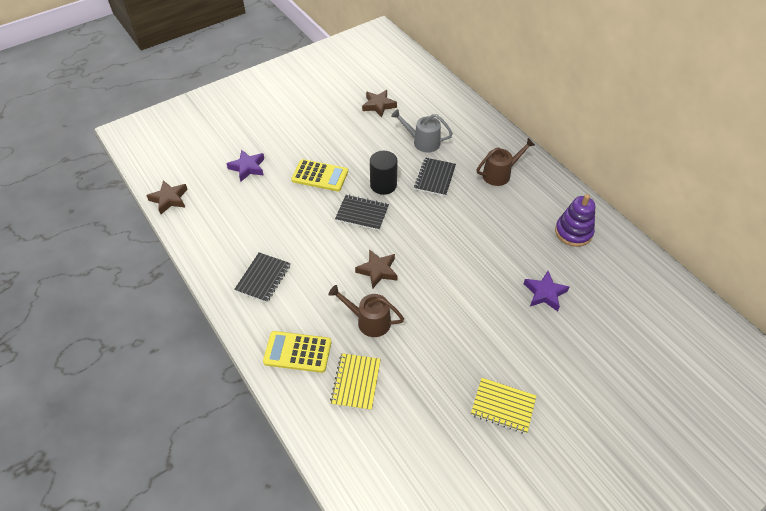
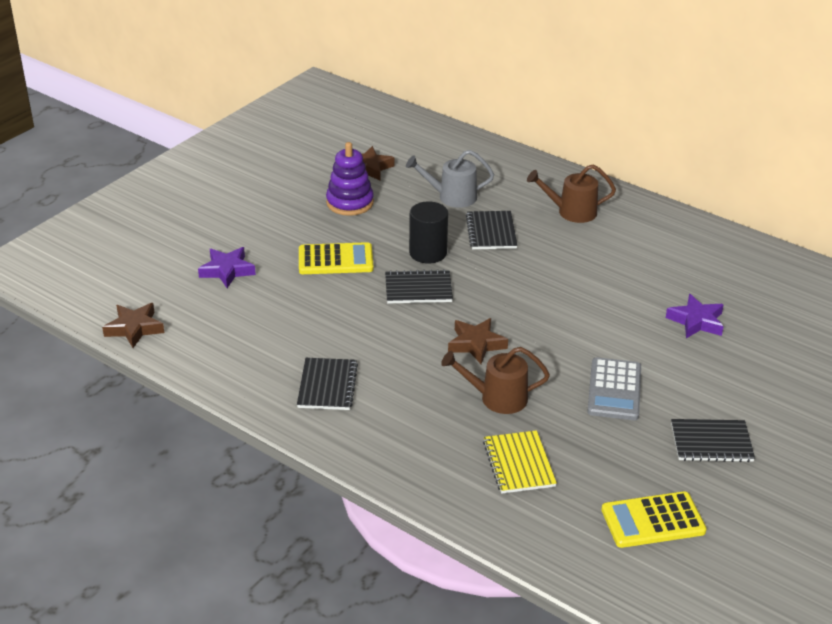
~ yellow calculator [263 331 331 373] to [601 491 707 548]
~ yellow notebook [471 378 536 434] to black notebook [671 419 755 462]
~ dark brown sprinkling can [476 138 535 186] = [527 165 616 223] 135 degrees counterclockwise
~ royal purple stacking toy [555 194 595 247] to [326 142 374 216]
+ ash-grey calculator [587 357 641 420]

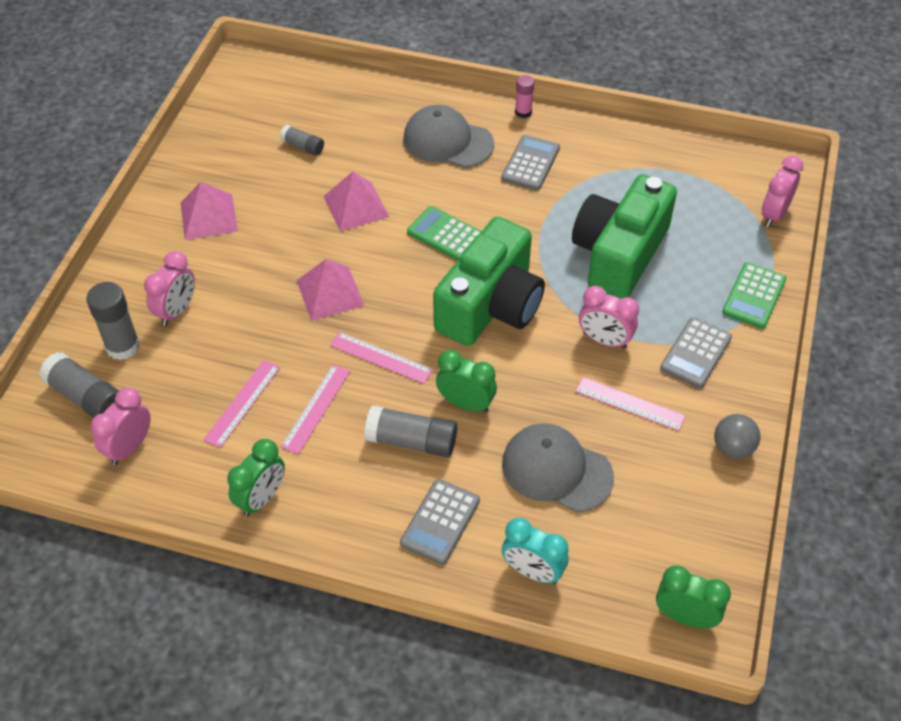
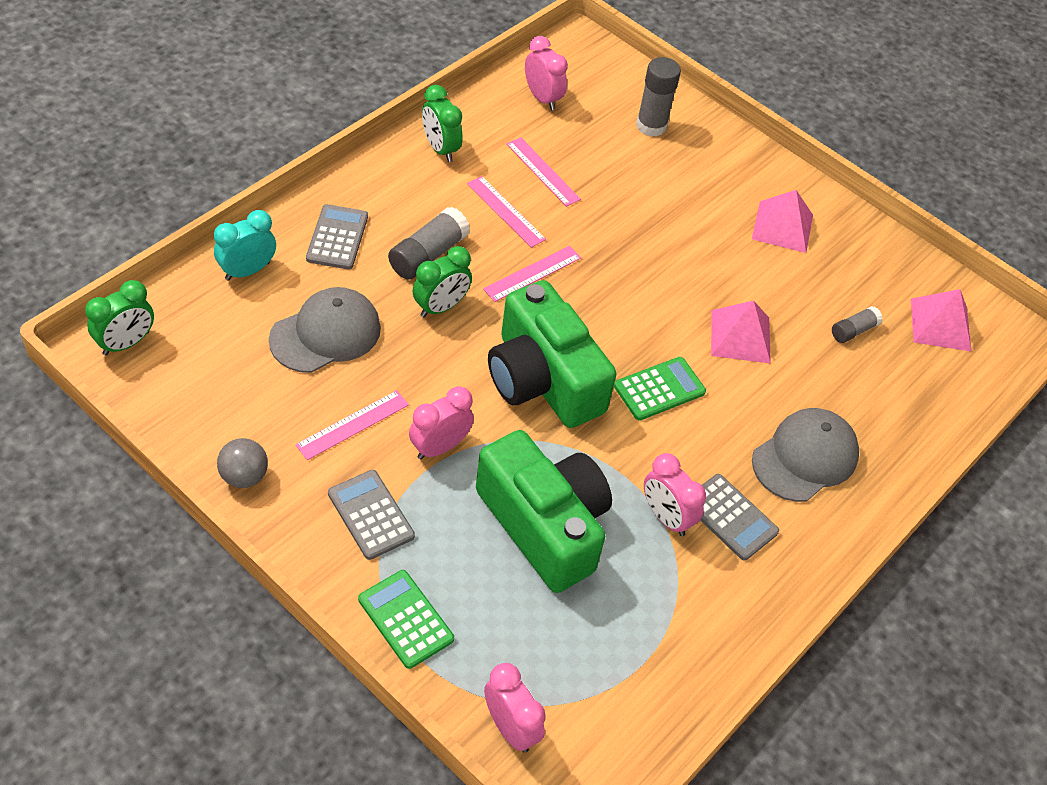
- ash-grey glue stick [39 352 119 418]
~ rose-pink bedside clock [144 251 195 326] to [644 453 706 536]
~ rose-pink pyramid shape [296 259 364 321] to [911 289 971 351]
~ ash-grey calculator [400 479 480 565] = [306 204 368 269] 45 degrees clockwise
- rose-pink glue stick [515 75 534 118]

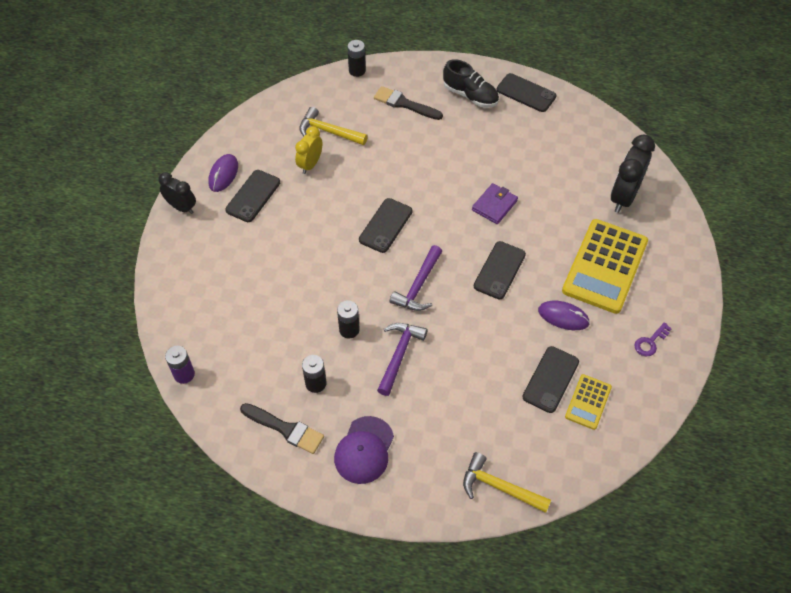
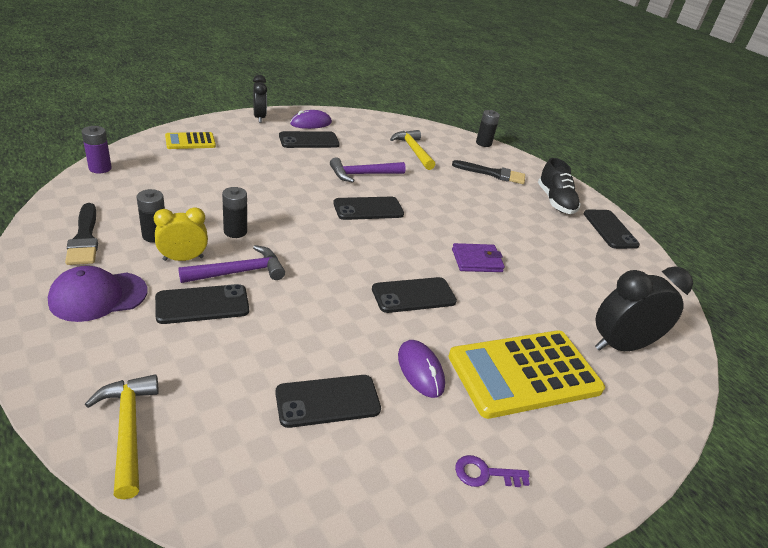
~ yellow bedside clock [295 126 323 174] to [154 207 208 261]
~ black paintbrush [374 86 443 120] = [452 160 525 184] 120 degrees clockwise
~ royal purple hammer [390 245 442 311] to [330 157 406 183]
~ yellow calculator [565 374 612 430] to [165 132 216 149]
+ black mobile phone [155 284 249 324]

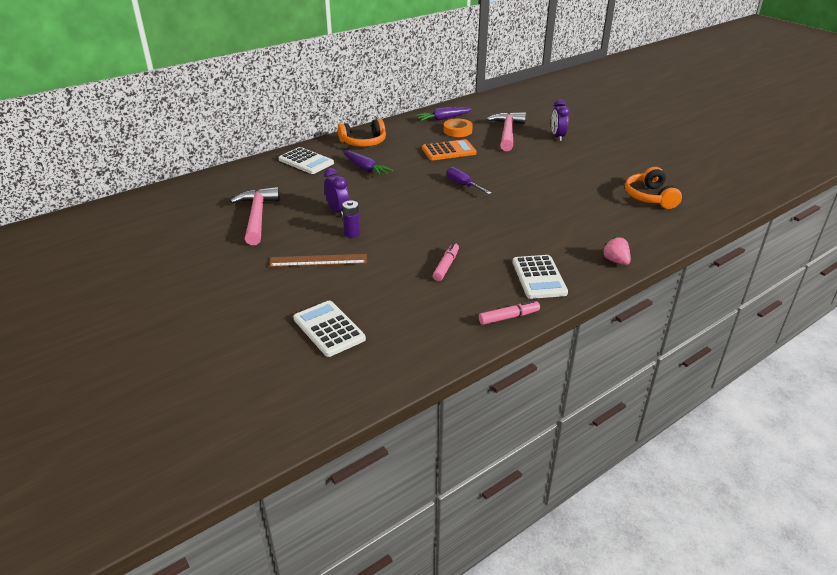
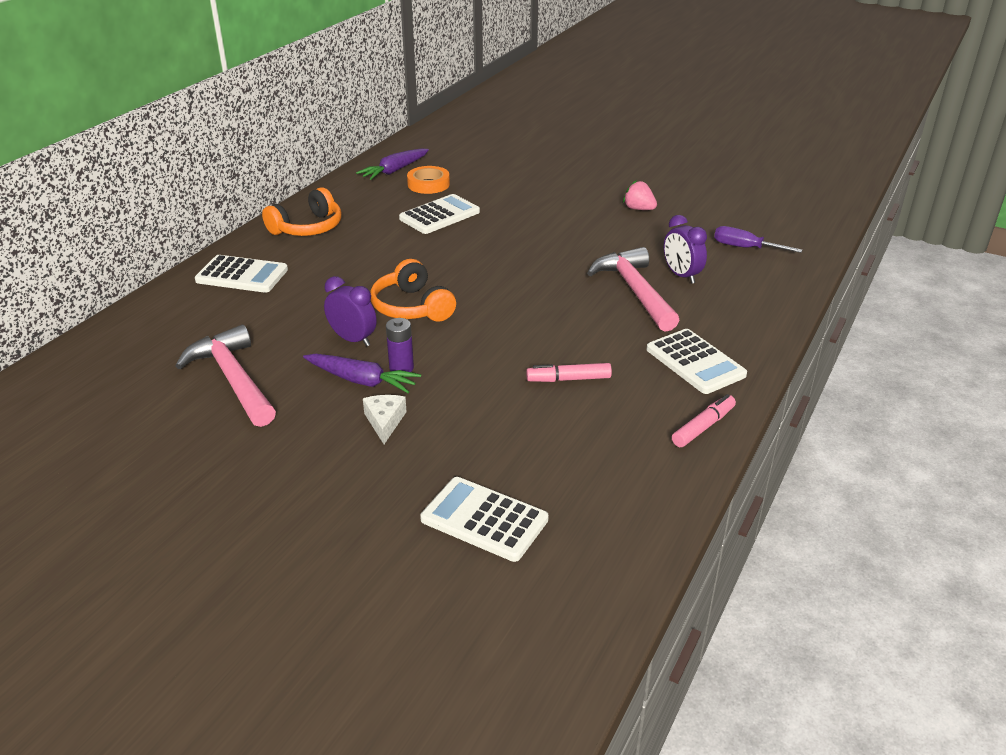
~ dark brown measuring stick [269 254 367 267] to snow-white cheese wedge [363 395 407 444]
~ royal purple root vegetable [343 150 393 177] to [303 354 421 393]
~ orange calculator [422 139 477 160] to snow-white calculator [399 194 480 234]
~ rose-pink marker pen [433 243 459 281] = [526 363 612 382] 90 degrees counterclockwise
~ royal purple flat screwdriver [447 167 491 194] to [714 226 802 253]
~ rose-pink hammer [487 112 526 151] to [587 247 679 332]
~ royal purple bedside clock [551 100 570 141] to [664 215 707 284]
~ rose-pink berry [601 236 631 265] to [623 180 657 210]
~ orange over-ear headphones [625 167 682 209] to [370 259 456 322]

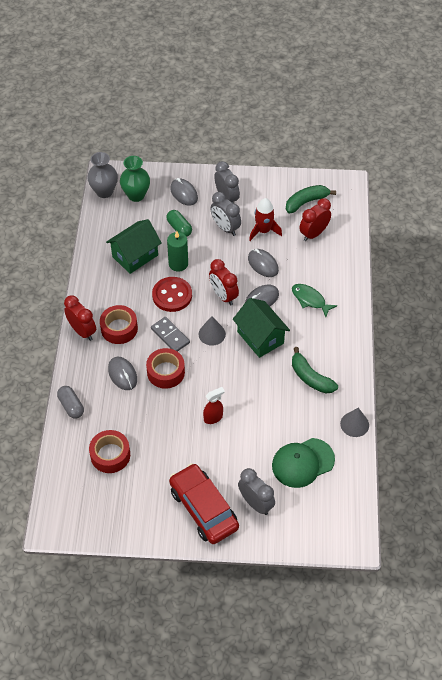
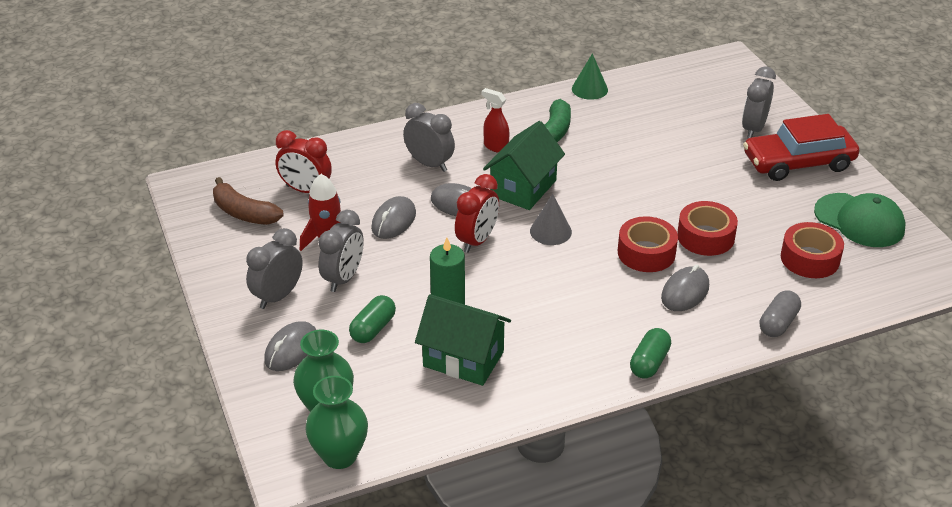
~ scarlet bedside clock [64 295 96 341] to emerald capsule [630 328 671 379]
~ ash-grey vase [87 152 118 198] to emerald vase [305 376 368 469]
~ scarlet sticky tape [100 305 138 344] to [677 201 738 256]
- ash-grey domino tile [151 317 190 352]
- scarlet button [152 277 192 312]
~ scarlet car [169 463 239 544] = [743 114 859 181] 45 degrees clockwise
~ scarlet sprayer [203 387 225 424] to [482 88 509 153]
~ emerald baseball cap [272 438 335 488] to [814 193 906 247]
~ emerald banana [286 185 336 213] to dark brown banana [213 177 284 225]
~ emerald fish figure [292 284 337 317] to ash-grey bedside clock [403 103 455 172]
~ ash-grey cone shape [340 408 369 437] to emerald cone shape [572 53 608 100]

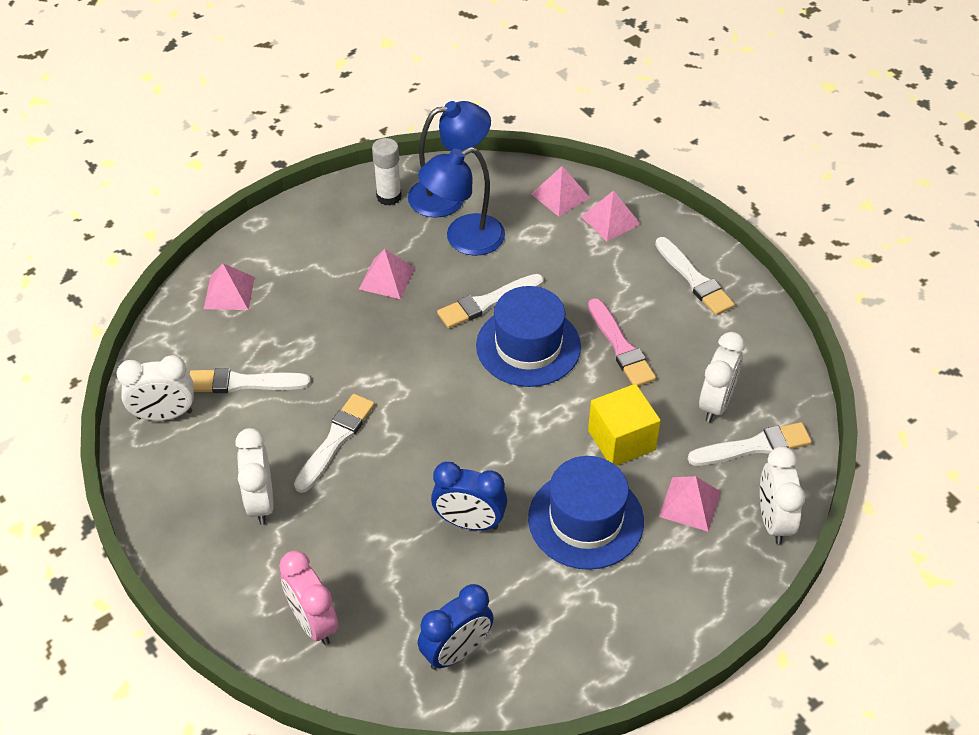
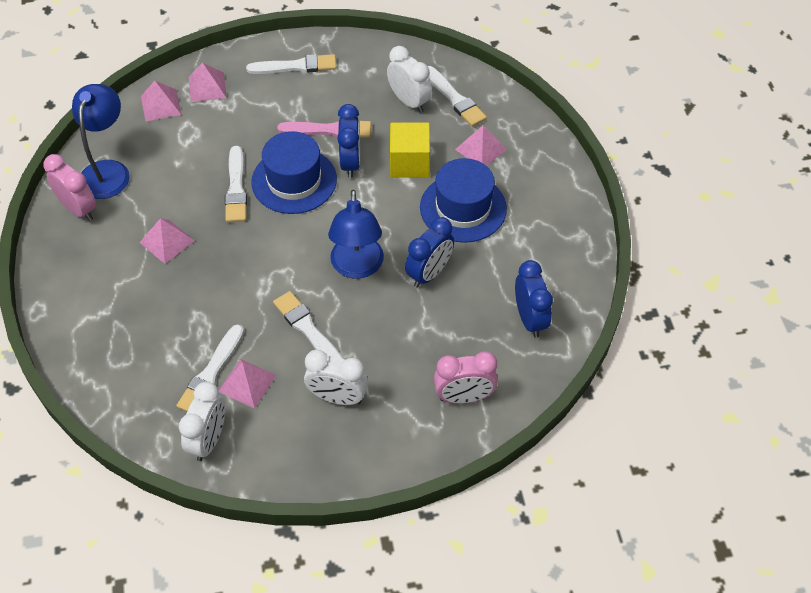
~ rose-pink pyramid shape [204 263 255 310] to [219 359 276 409]
~ snow-white glue stick [372 138 402 206] to rose-pink bedside clock [43 154 96 221]
~ royal blue desk lamp [418 147 505 256] to [328 190 384 279]
~ snow-white paintbrush [688 422 812 466] = [428 66 487 127] 135 degrees clockwise
- snow-white bedside clock [760 446 805 544]
+ royal blue bedside clock [337 104 360 178]

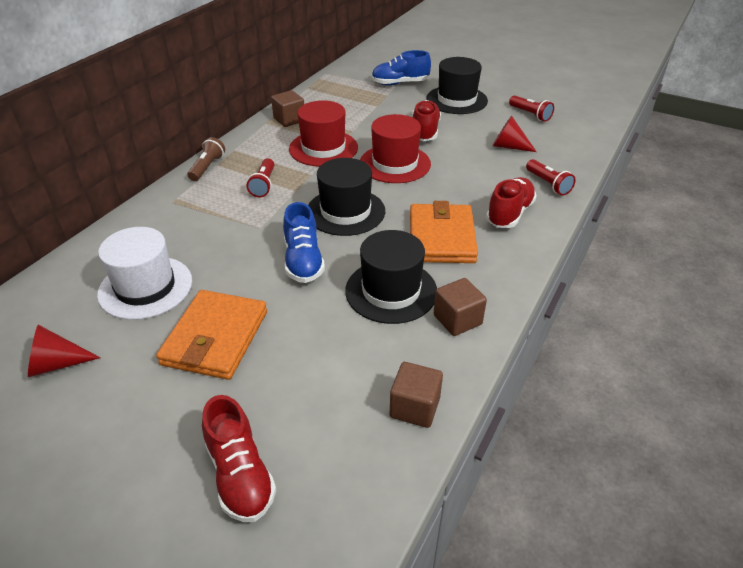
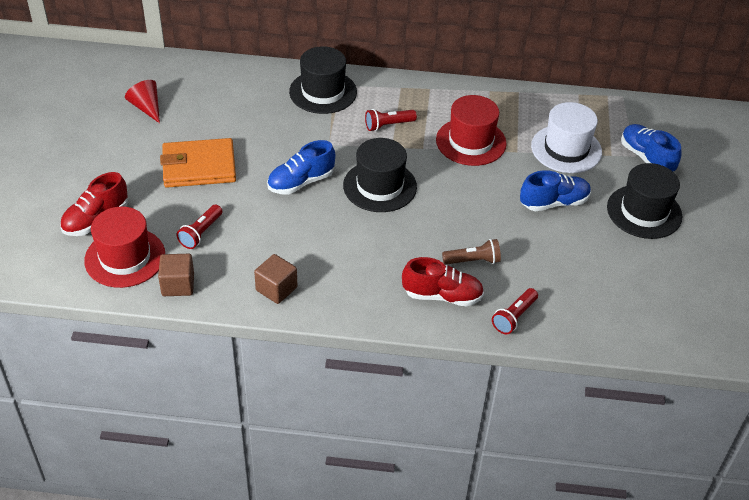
~ snow-white tall hat [97 227 192 320] to [531 102 602 173]
~ dark brown flashlight [188 137 225 181] to [442 239 501 265]
- dark brown solid cube [271 90 304 127]
~ black tall hat [345 230 437 324] to [289 46 357 114]
~ scarlet tall hat [360 114 431 183] to [84 206 165 288]
- orange wallet [410 201 478 263]
~ scarlet lace-up shoe [412 100 441 141] to royal blue lace-up shoe [520 170 591 211]
- scarlet cone shape [493 116 537 152]
~ scarlet flashlight [509 95 554 122] to [177 204 222 249]

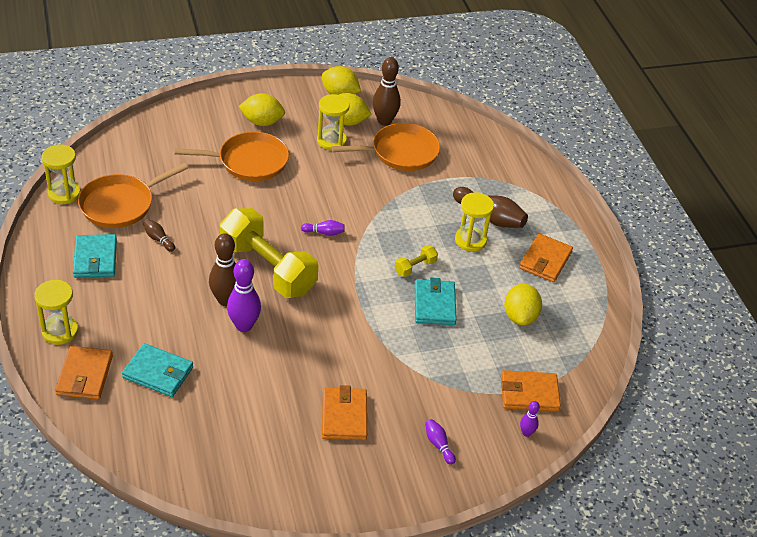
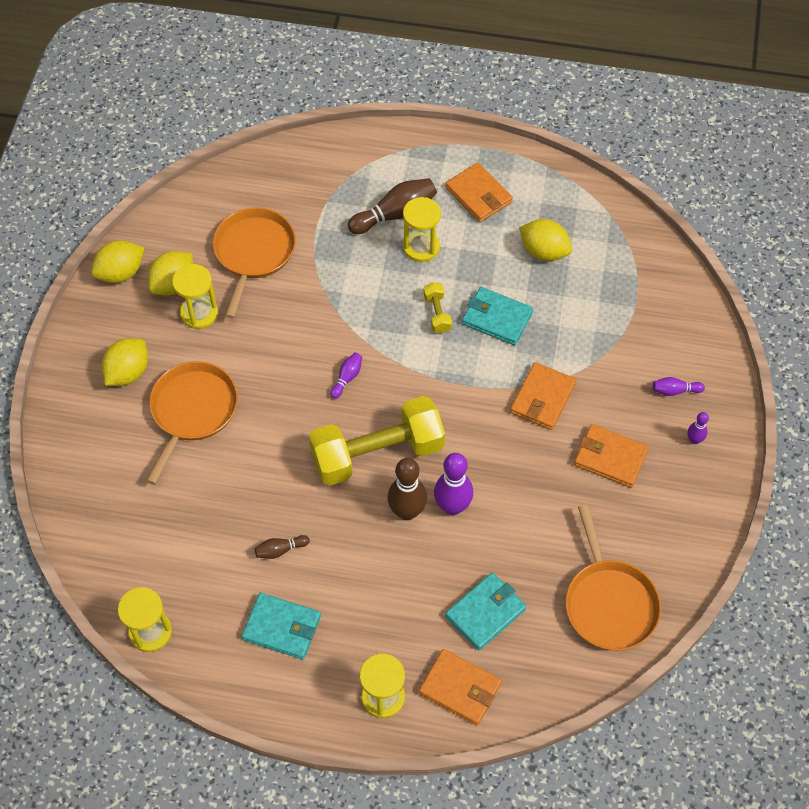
~ orange frying pan [78 163 188 228] to [565 505 661 650]
- dark brown skittle [373 57 401 126]
~ orange wallet [501 370 561 412] to [510 362 576 430]
~ royal purple skittle [520 401 540 437] to [688 412 709 444]

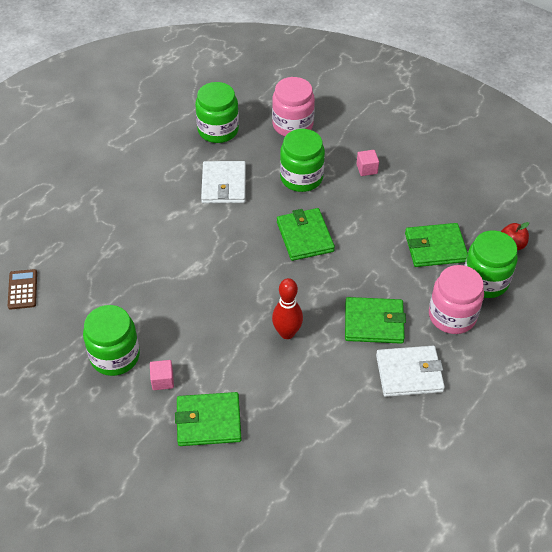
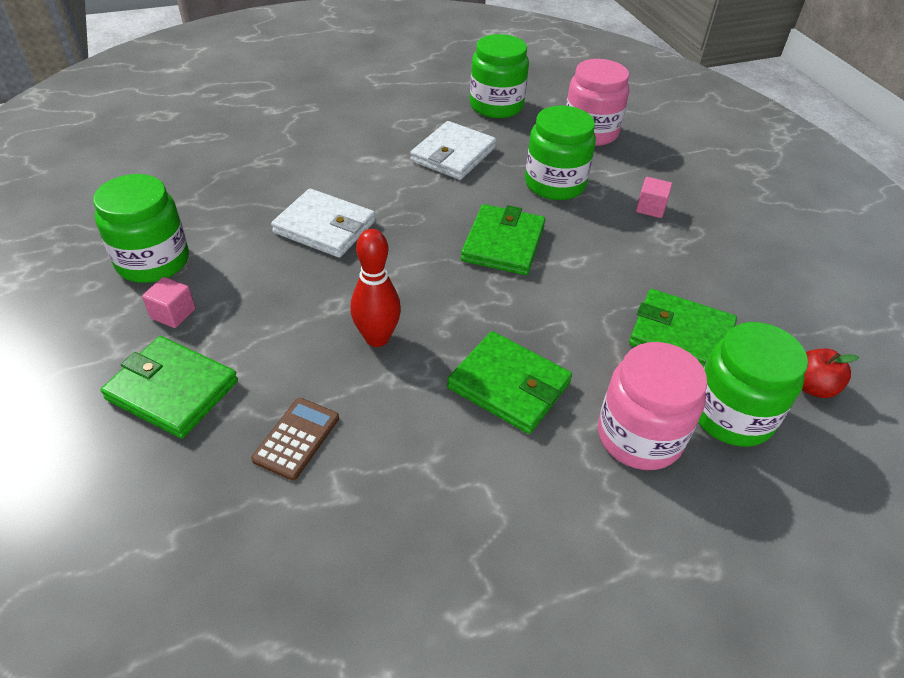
~ dark brown calculator [8 269 37 310] to [251 398 339 481]
~ snow-white wallet [376 346 445 397] to [271 189 375 258]

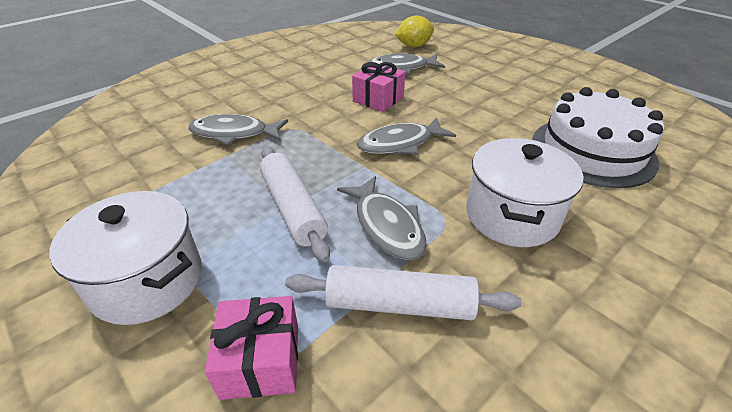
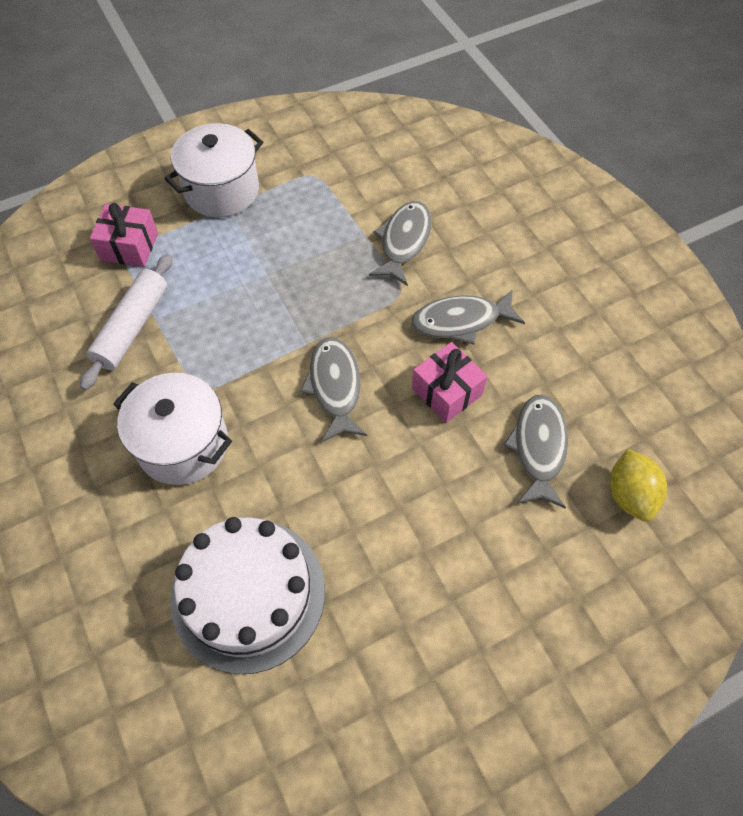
- snow-white pastry roller [260 146 330 263]
~ ash-grey fish figure [337 176 427 260] to [411 289 525 344]

